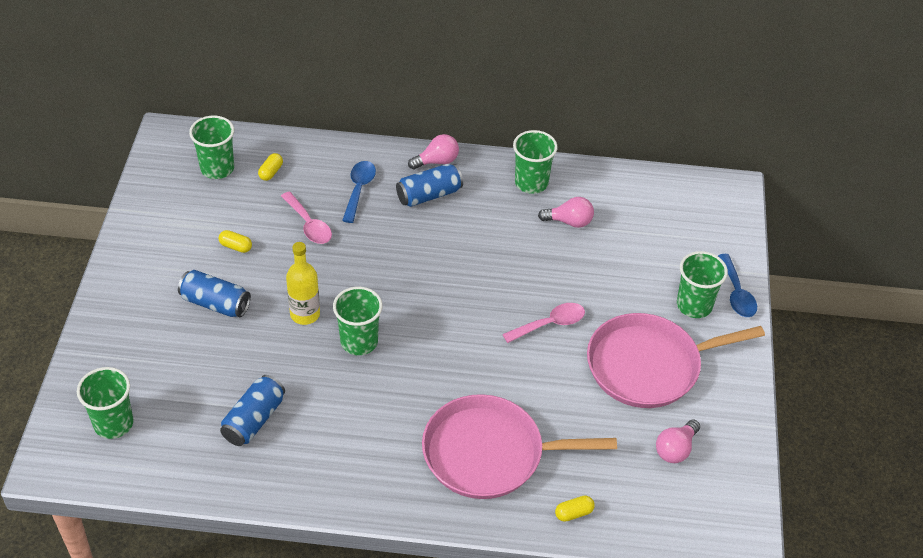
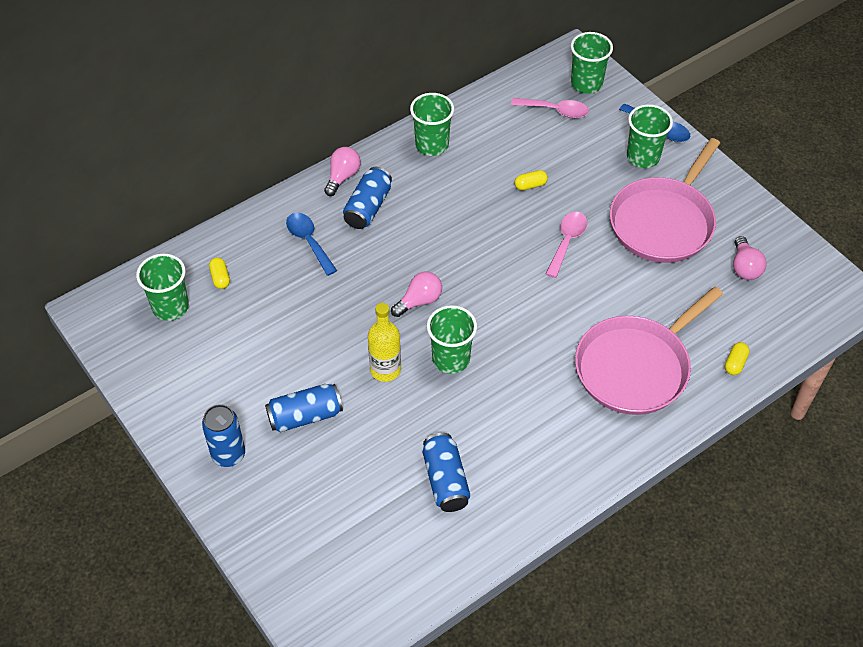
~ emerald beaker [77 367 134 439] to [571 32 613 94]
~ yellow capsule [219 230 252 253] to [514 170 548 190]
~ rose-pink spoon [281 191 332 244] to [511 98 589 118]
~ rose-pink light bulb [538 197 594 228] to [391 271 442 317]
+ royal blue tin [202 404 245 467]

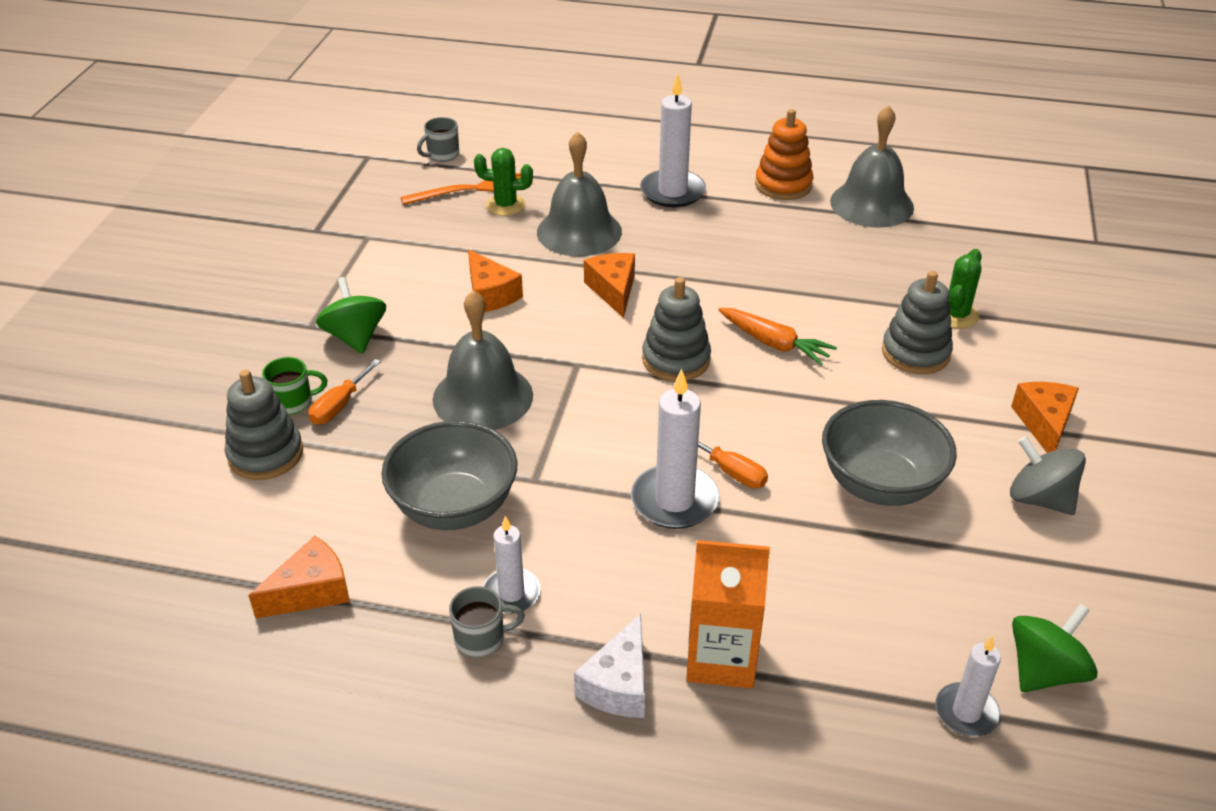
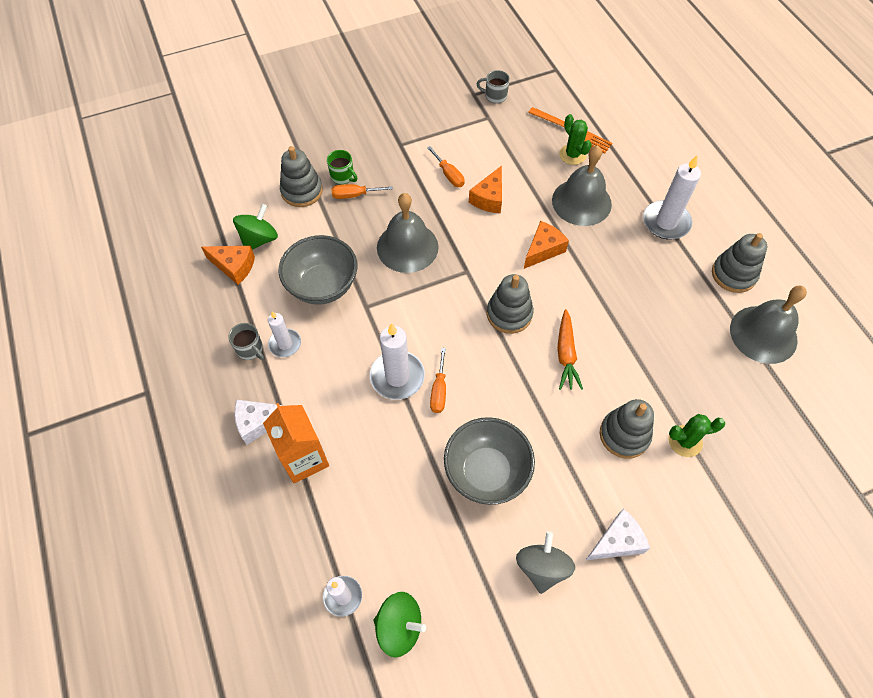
~ emerald toy top [316 277 386 354] to [233 204 278 250]
~ ash-grey mug [417 117 459 162] to [477 70 510 103]
~ orange stacking toy [755 109 813 200] to ash-grey stacking toy [712 233 767 293]
~ orange cheese wedge [1011 382 1079 453] to snow-white cheese wedge [585 509 650 561]
+ orange flat screwdriver [427 146 464 187]

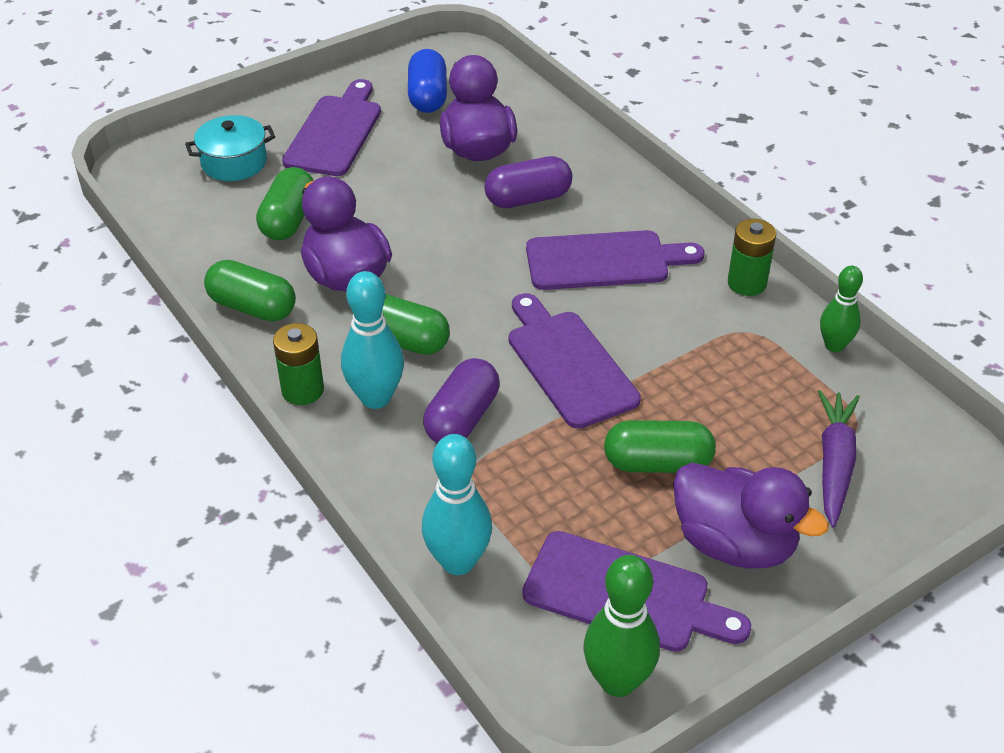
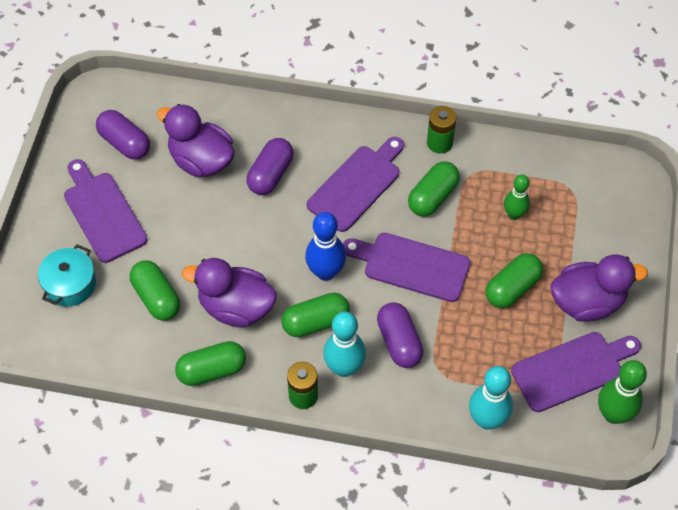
~ royal blue capsule [408 49 447 113] to royal purple capsule [96 110 150 160]
- royal purple root vegetable [818 390 860 527]
~ emerald skittle [820 266 863 352] to [504 175 530 220]
+ royal blue skittle [305 212 346 281]
+ emerald capsule [408 161 460 216]

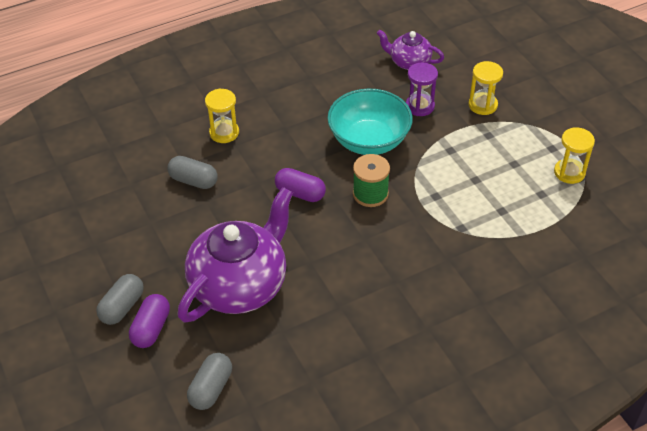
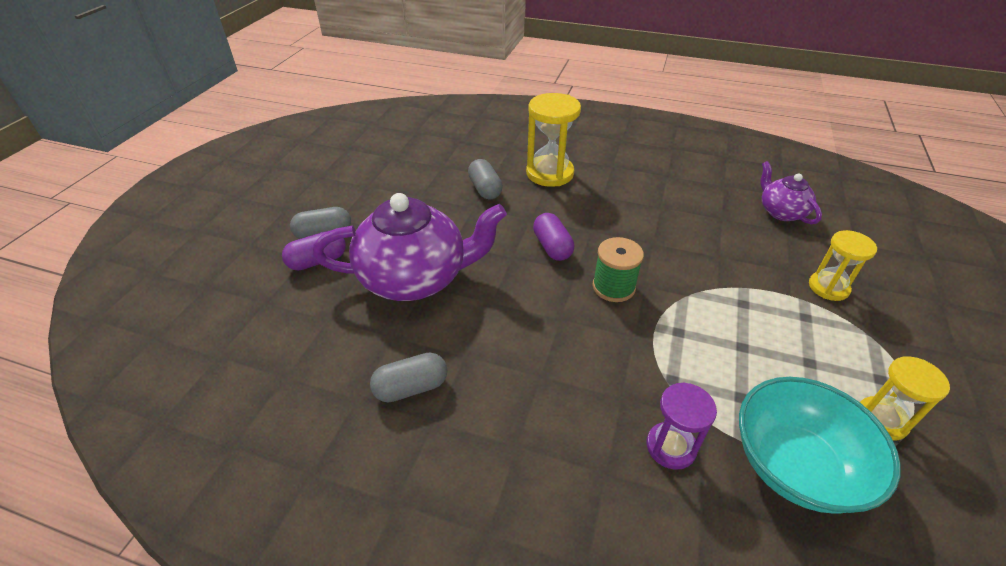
~ ash-grey capsule [187 353 232 410] to [370 352 448 402]
~ yellow hourglass [205 89 239 143] = [526 93 581 187] x1.59
~ turquoise bowl [327 89 413 155] to [739 377 901 514]
~ royal purple hourglass [406 62 438 116] to [647 383 717 470]

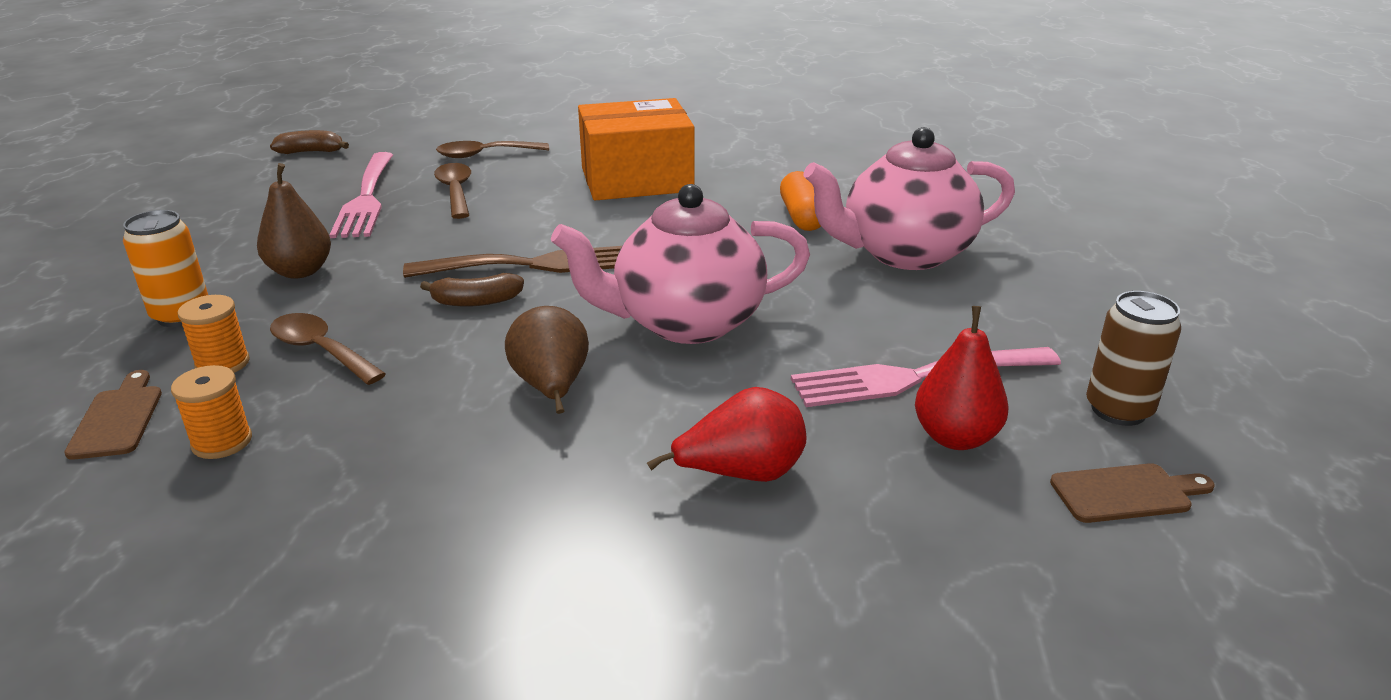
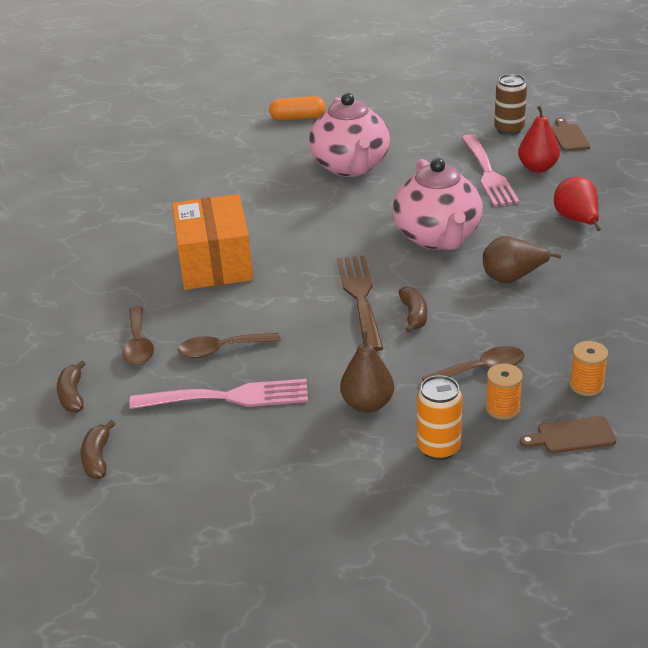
~ dark brown spoon [270 313 386 385] = [422 346 525 381] 150 degrees counterclockwise
~ orange capsule [780 171 821 231] to [269 96 326 121]
+ dark brown banana [57 360 85 412]

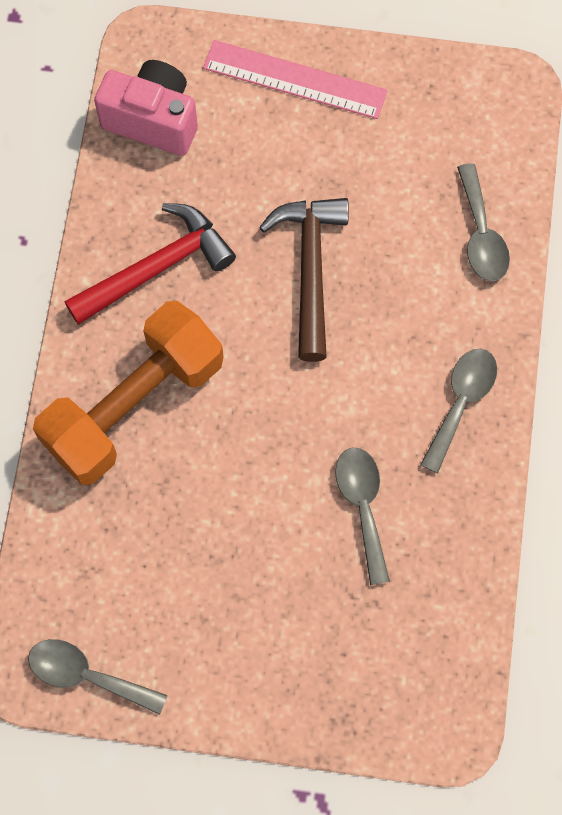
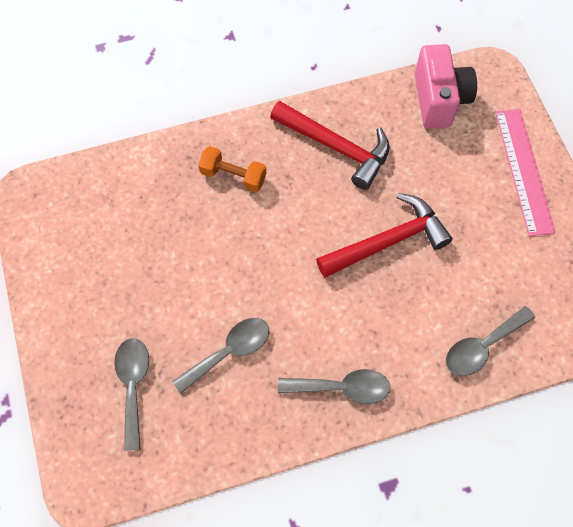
~ ash-grey spoon [28 639 168 715] to [114 338 149 451]
~ orange free weight [33 301 224 485] = [198 146 266 192] x0.46
~ dark brown hammer [259 198 349 362] to scarlet hammer [316 193 452 278]

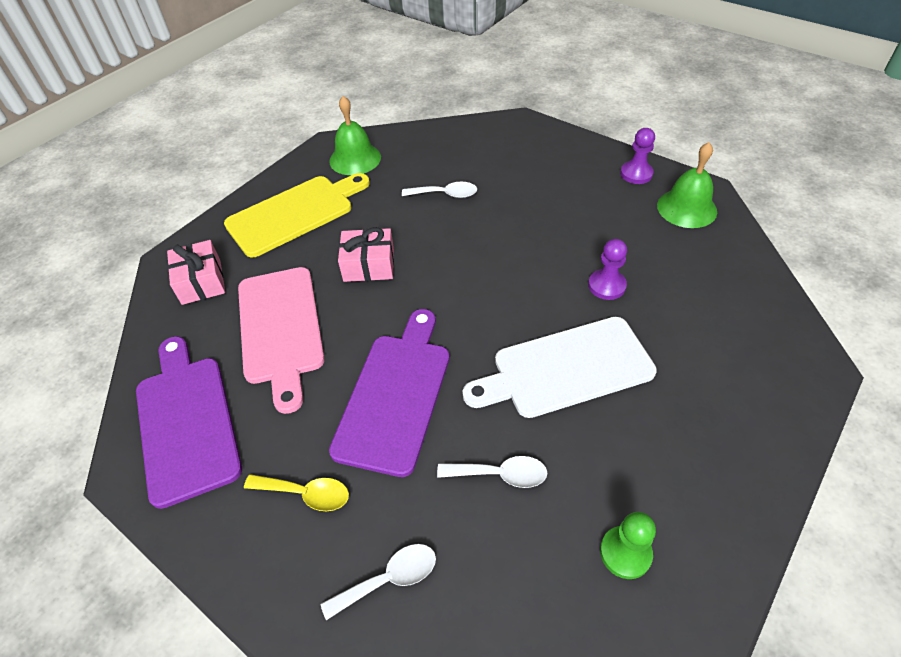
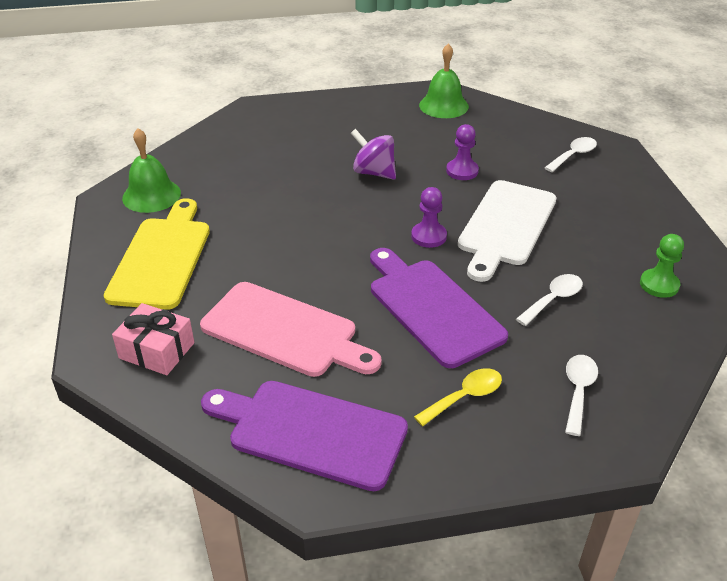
- rose-pink wrapped gift [338 227 394 282]
~ snow-white spoon [402 182 477 198] to [544 137 597 172]
~ royal purple chess pawn [620 128 655 184] to [411 187 447 248]
+ royal purple toy top [351 129 396 180]

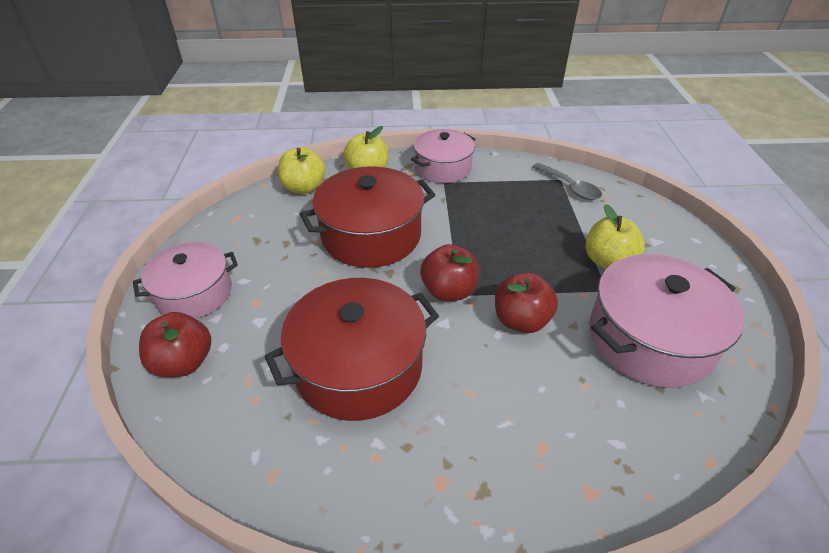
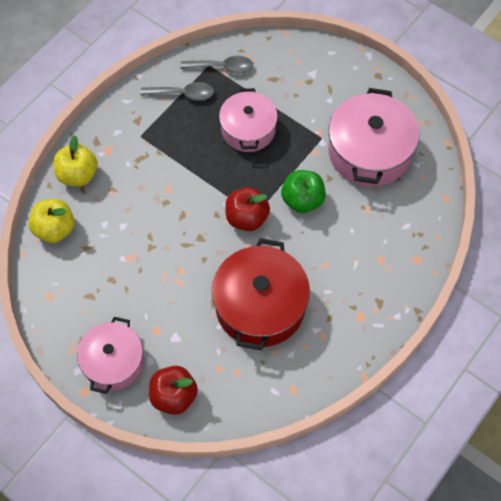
- scarlet stockpot [300 166 435 268]
~ rose-pink stockpot [411 129 475 183] to [219 88 278 152]
~ scarlet toy apple [495 272 558 333] to emerald toy apple [281 170 326 213]
- yellow toy apple [586 204 645 269]
+ ash-grey spoon [141 82 214 101]

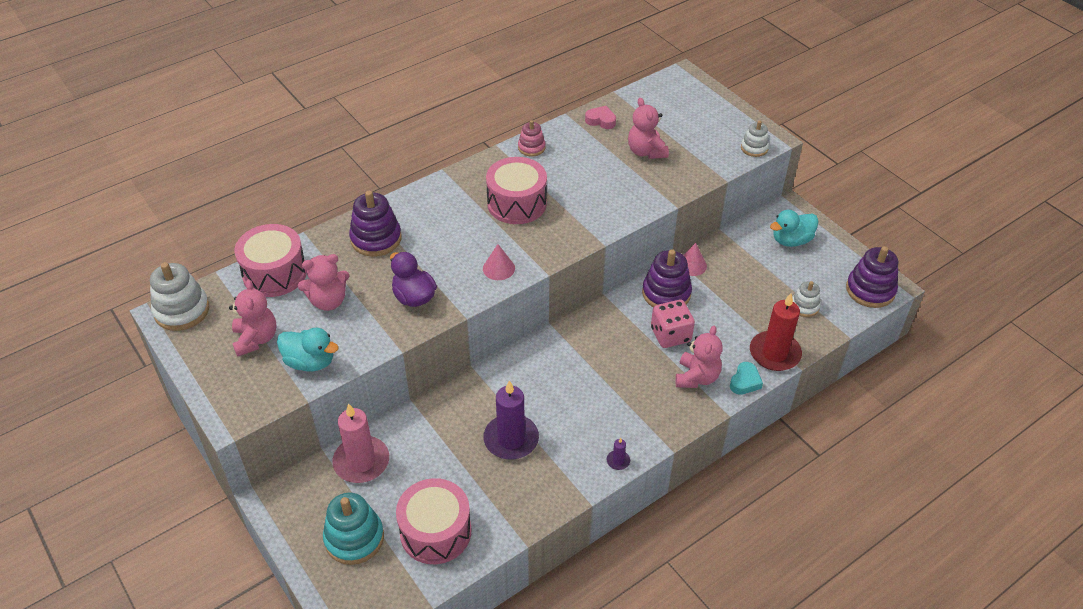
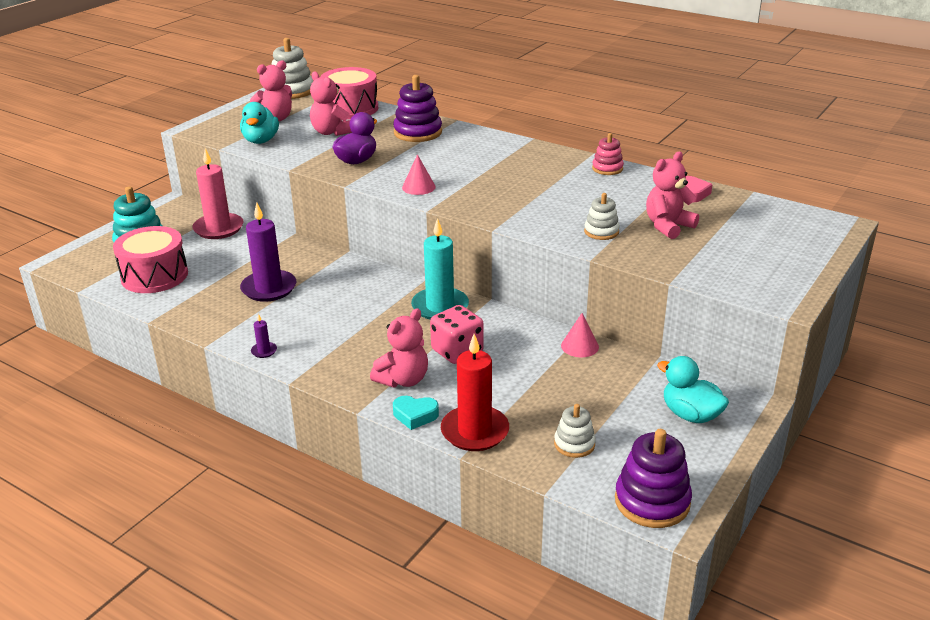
- rose-pink drum [486 157 547 224]
- royal purple stacking toy [642 249 692 307]
~ rose-pink teddy bear [675 325 723 388] = [370 308 428 387] 45 degrees counterclockwise
~ snow-white stacking toy [741 121 769 157] to [584 193 620 240]
+ turquoise pillar candle [411 218 469 320]

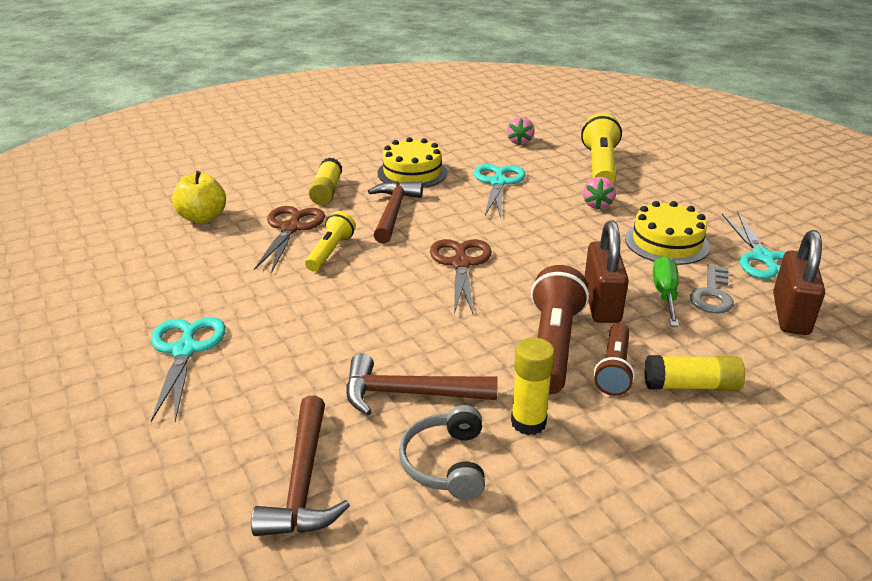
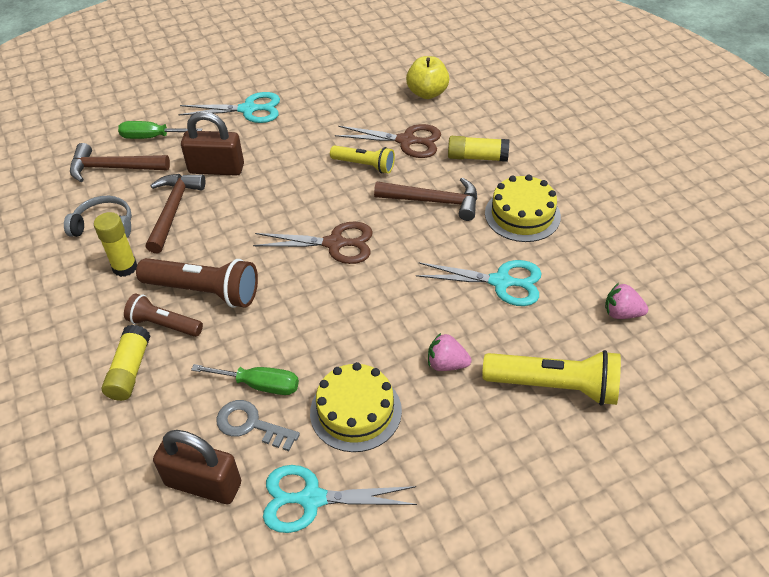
~ dark brown small lock [584 220 629 323] to [181 111 244 176]
+ emerald flat screwdriver [118 121 202 139]

